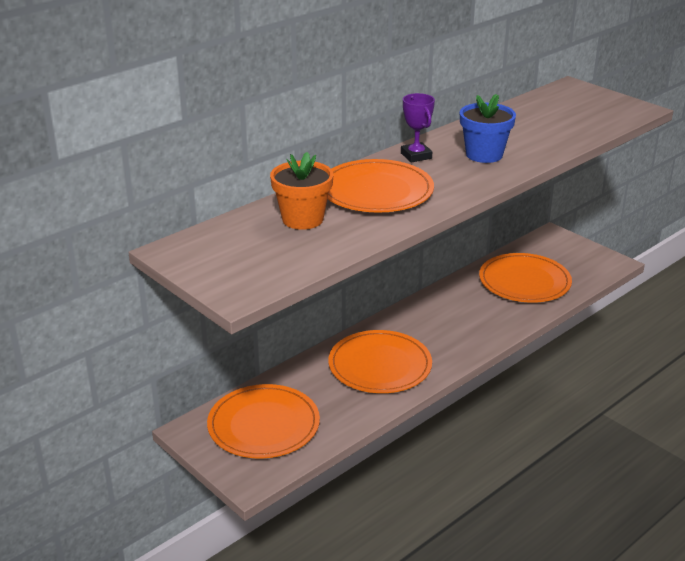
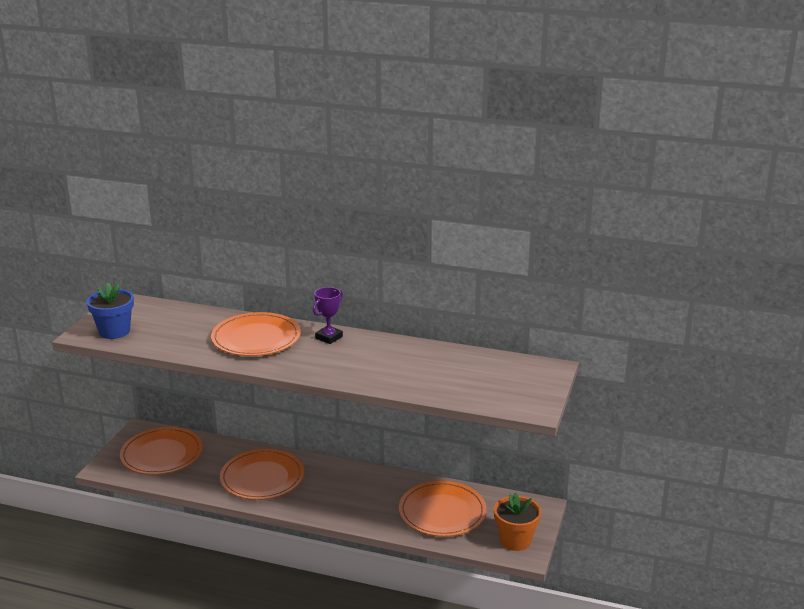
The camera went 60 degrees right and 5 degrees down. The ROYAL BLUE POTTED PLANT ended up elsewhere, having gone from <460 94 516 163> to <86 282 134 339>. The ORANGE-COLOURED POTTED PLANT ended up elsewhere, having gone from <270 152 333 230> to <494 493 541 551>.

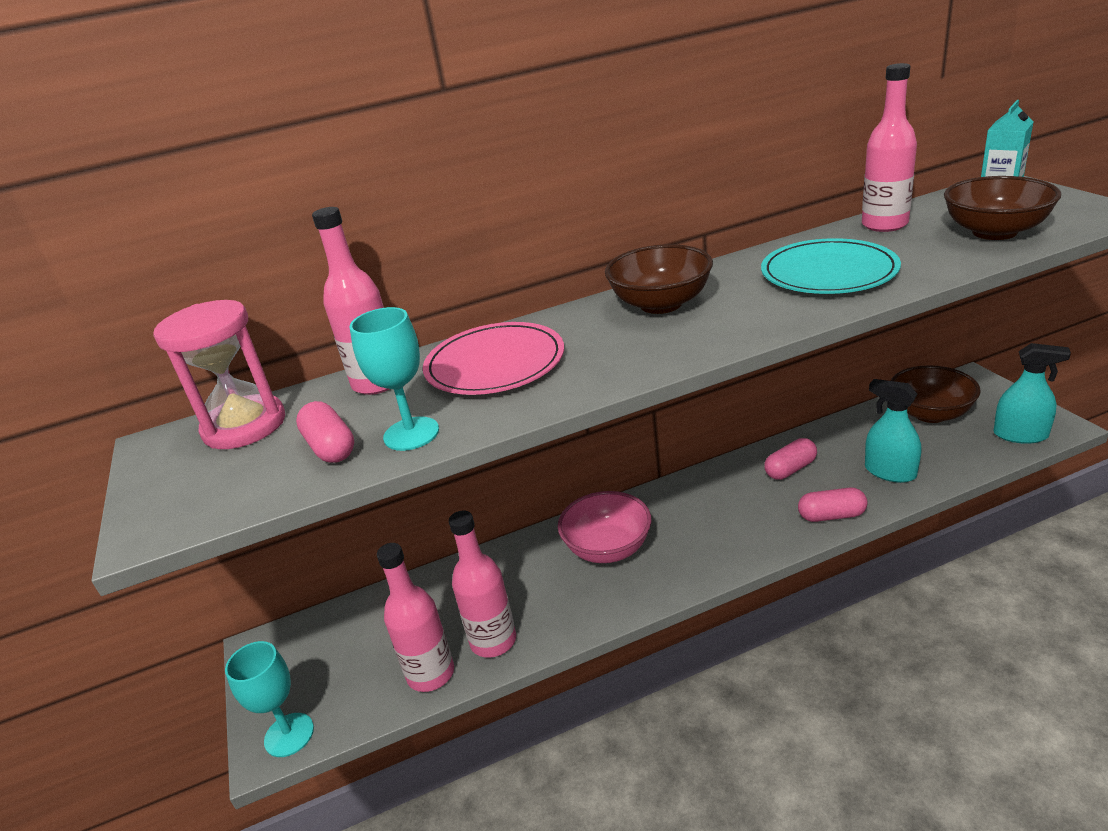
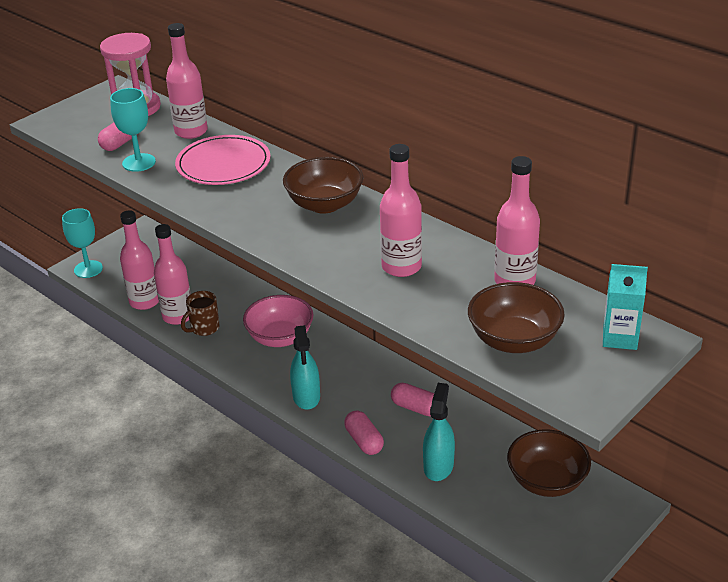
The camera went 60 degrees right and 5 degrees up. The second view gained the BROWN TEA MUG at <181 291 220 336>. The AQUA SPRAY CLEANER ended up elsewhere, having gone from <993 343 1071 444> to <290 325 320 410>. Where the AQUA DINNER PLATE stood at <761 238 901 294>, the ROSE-PINK BOTTLE came to stand at <380 144 422 277>.

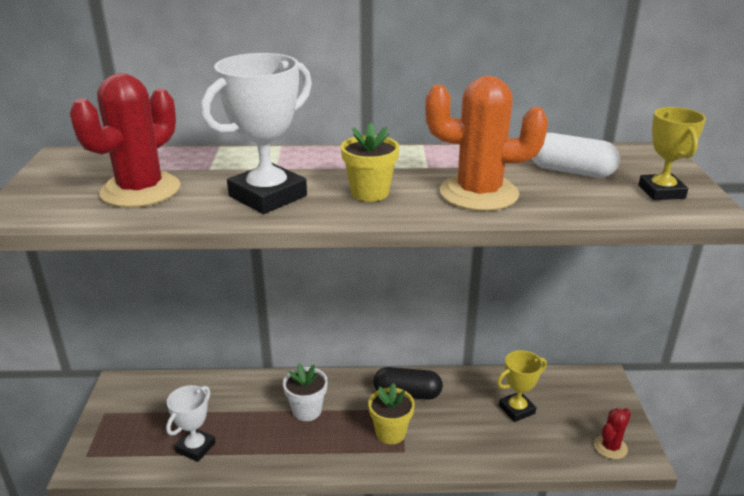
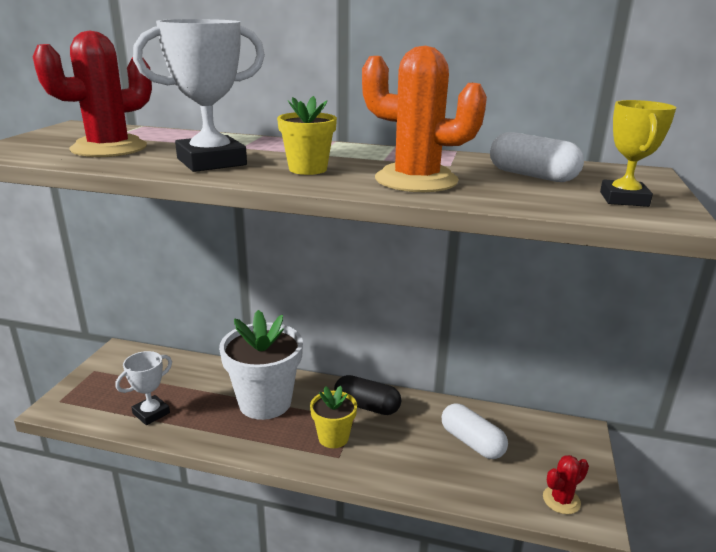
The camera went 15 degrees right and 5 degrees down. The size of the SNOW-WHITE POTTED PLANT at <283 363 328 421> changed by a factor of 1.85. Where the YELLOW AWARD CUP stood at <497 350 547 422>, the SNOW-WHITE CAPSULE came to stand at <442 404 508 459>.

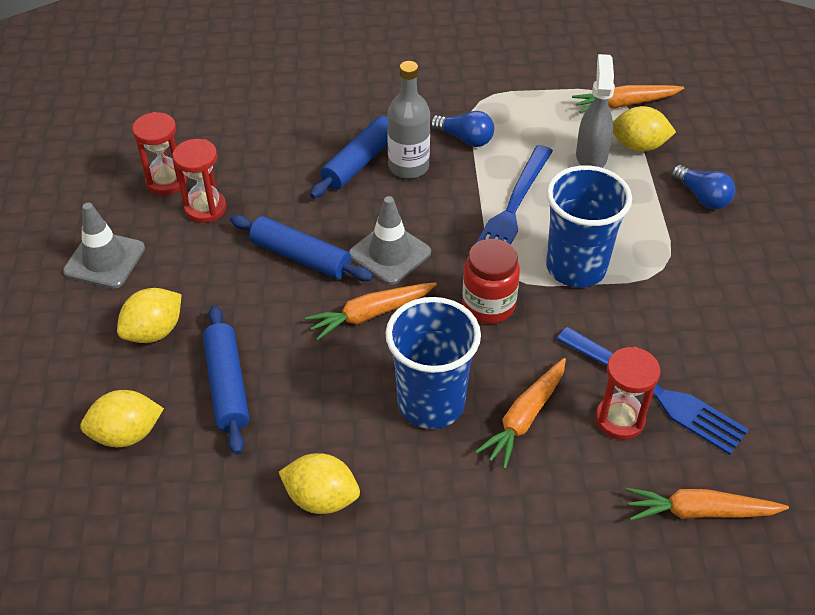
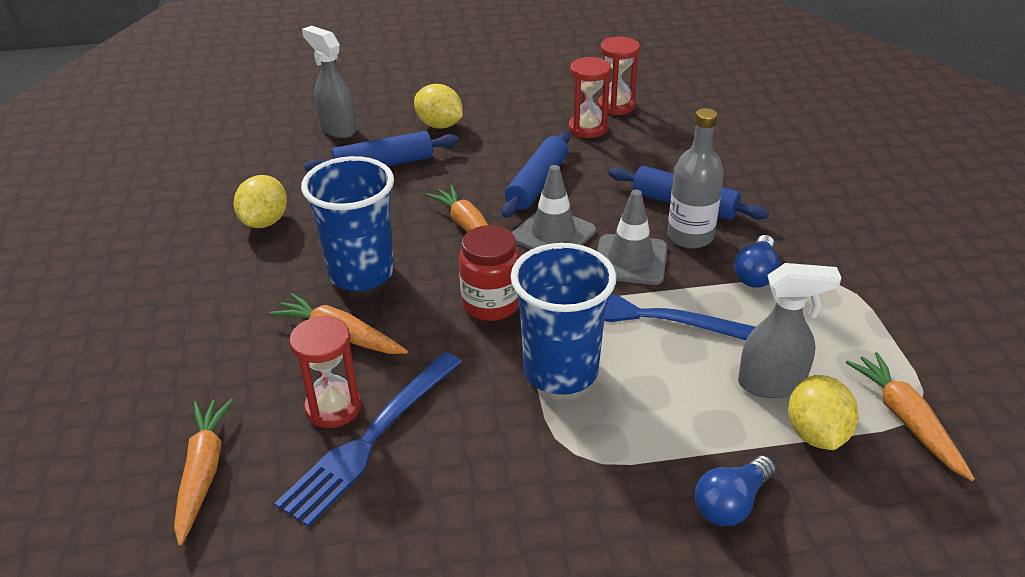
The camera went 85 degrees right and 10 degrees down. Where the YELLOW TOY LEMON stood at <80 390 164 447>, the GRAY SPRAY CLEANER came to stand at <302 26 357 138>. The GRAY TRAFFIC CONE ended up elsewhere, having gone from <63 203 145 289> to <597 190 667 285>.

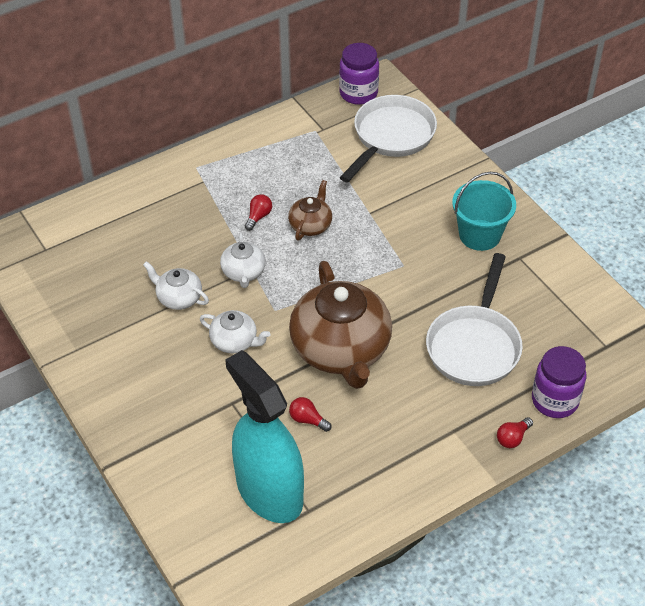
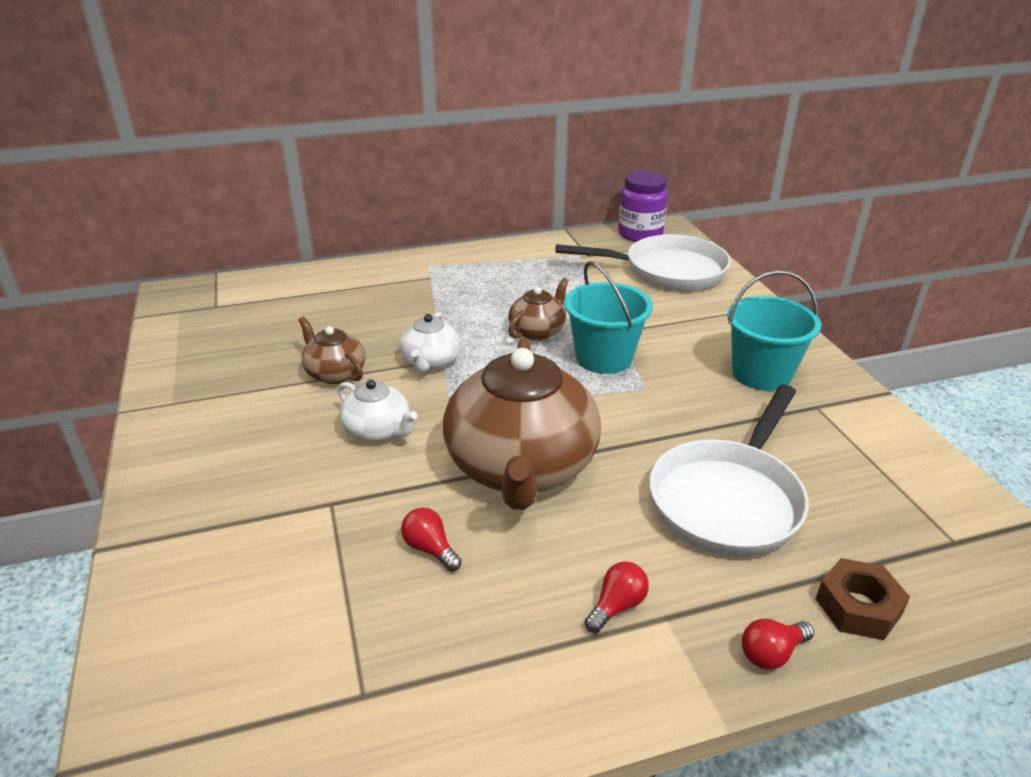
The camera went 15 degrees right and 15 degrees down. What was the SNOW-WHITE TEA POT at <143 261 209 310> turned into the BROWN TEA POT at <298 317 365 384>. The SNOW-WHITE PAN at <340 95 437 182> ended up facing another way, 45 degrees clockwise from before. The second view gained the AQUA SAND BUCKET at <565 261 653 374>. The RED LIGHT BULB ended up elsewhere, having gone from <245 194 272 231> to <585 562 649 633>. Where the PURPLE JAM JAR stood at <532 346 586 418>, the BROWN HEX NUT came to stand at <816 558 910 640>. The second view lost the AQUA SPRAY CLEANER at <225 350 304 523>.

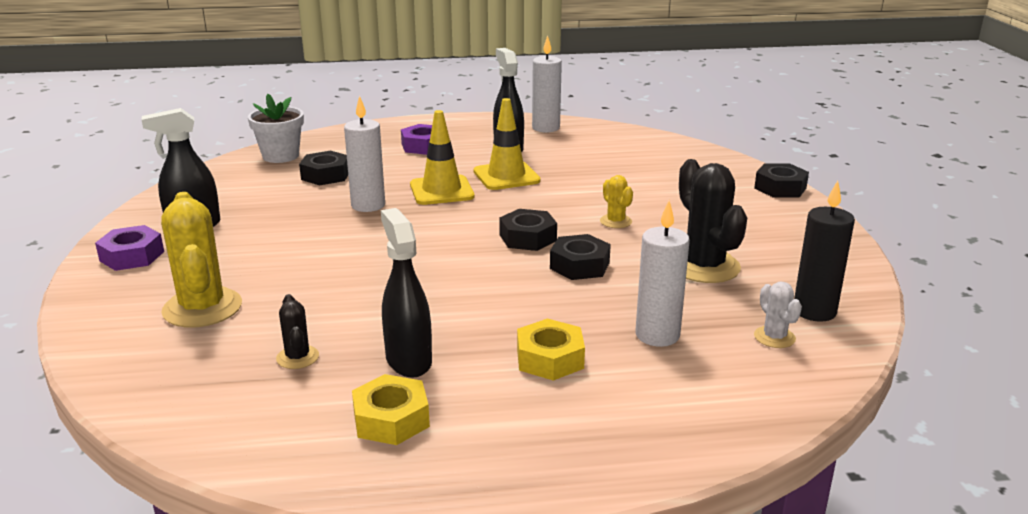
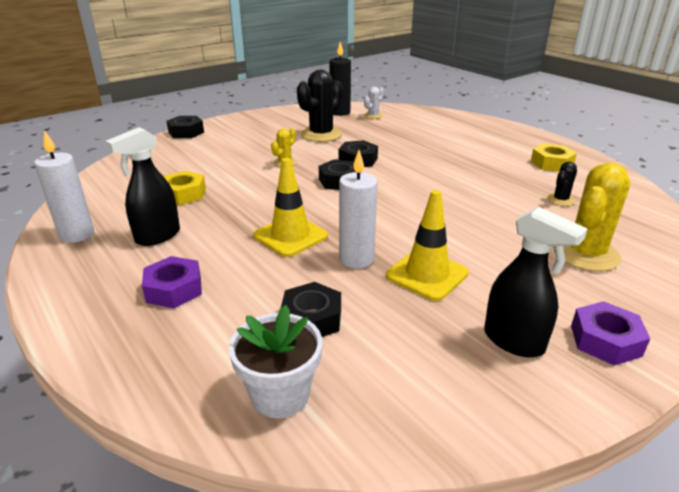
The camera went 120 degrees left and 5 degrees up. The YELLOW HEX NUT ended up elsewhere, having gone from <517 318 585 381> to <164 171 206 205>. The YELLOW TRAFFIC CONE ended up elsewhere, having gone from <474 98 540 190> to <386 190 469 301>. The second view lost the EBONY SPRAY CLEANER at <381 208 432 378>. The second view lost the SNOW-WHITE CANDLE at <635 201 690 347>.

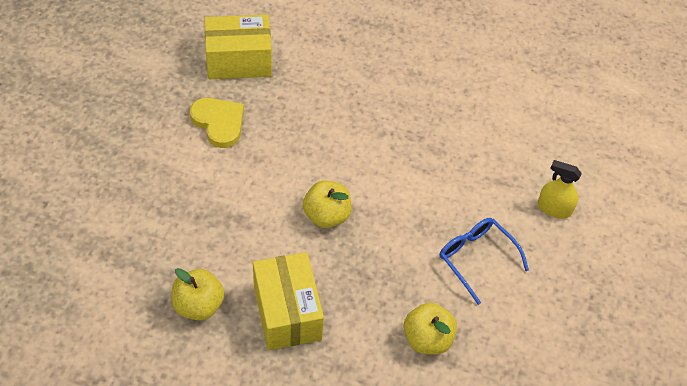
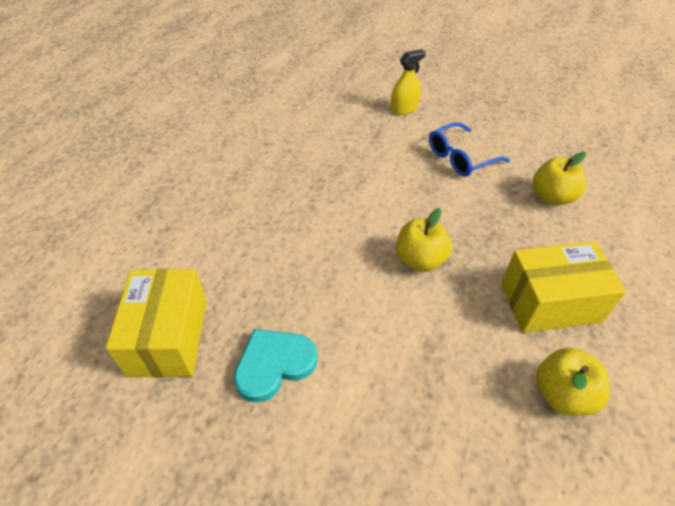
The camera went 80 degrees left and 5 degrees down. What was the YELLOW LOVE HEART at <190 98 244 148> turned into the AQUA LOVE HEART at <234 329 317 402>. The YELLOW SPRAY CLEANER at <538 160 582 218> ended up facing another way, 150 degrees counterclockwise from before.

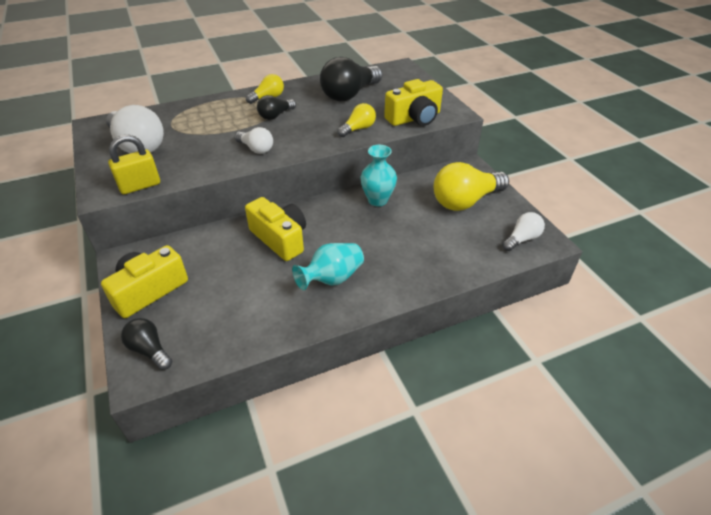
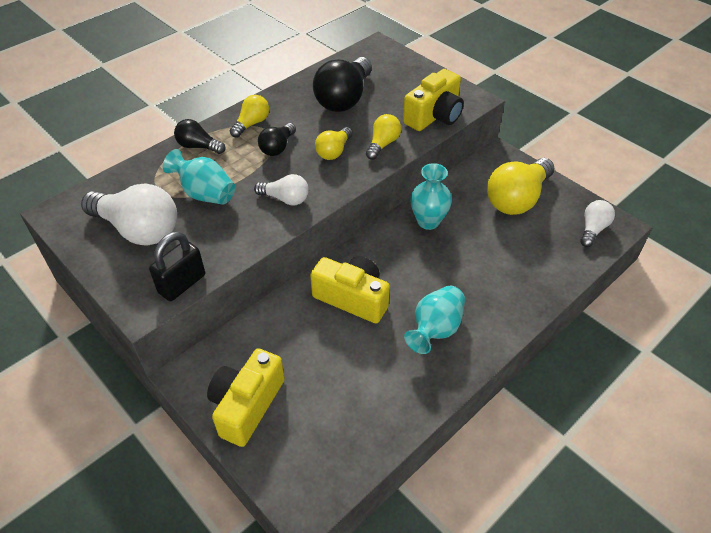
The camera went 20 degrees left and 5 degrees up. What was the YELLOW PADLOCK at <108 135 160 194> turned into the EBONY PADLOCK at <149 232 205 301>. The second view gained the AQUA FLOWER VASE at <163 149 235 205>. The EBONY LIGHT BULB ended up elsewhere, having gone from <121 318 172 370> to <174 119 226 154>. The second view gained the YELLOW LIGHT BULB at <315 127 353 160>.

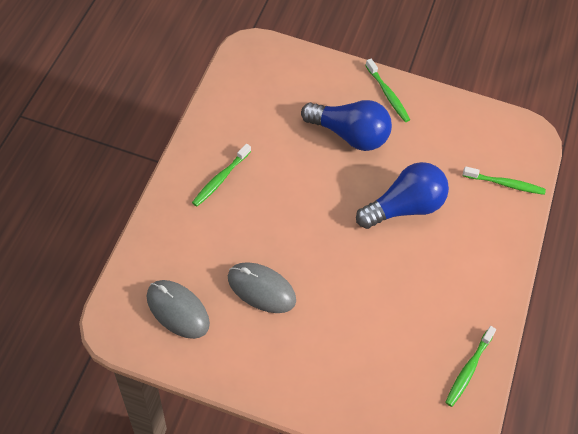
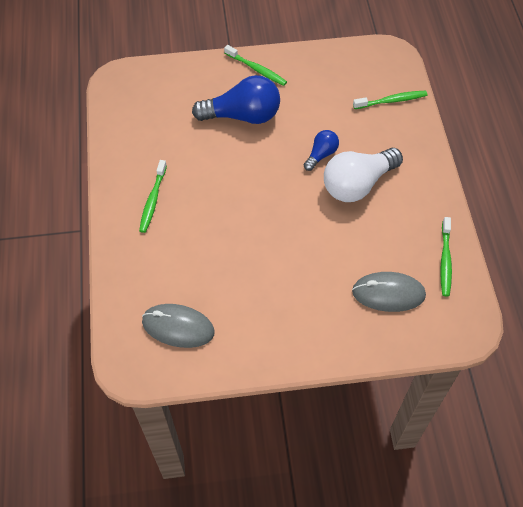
The camera went 20 degrees left and 0 degrees up. The size of the ROYAL BLUE LIGHT BULB at <356 162 449 229> changed by a factor of 0.52. The second view gained the SNOW-WHITE LIGHT BULB at <324 148 403 202>. The GRAY MOUSE ended up elsewhere, having gone from <228 262 296 313> to <352 272 426 312>.

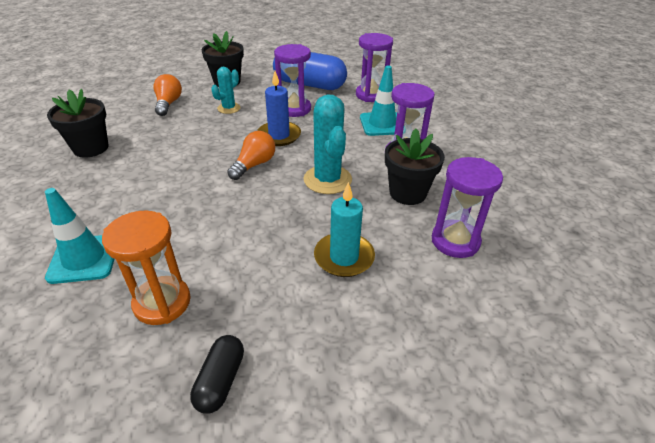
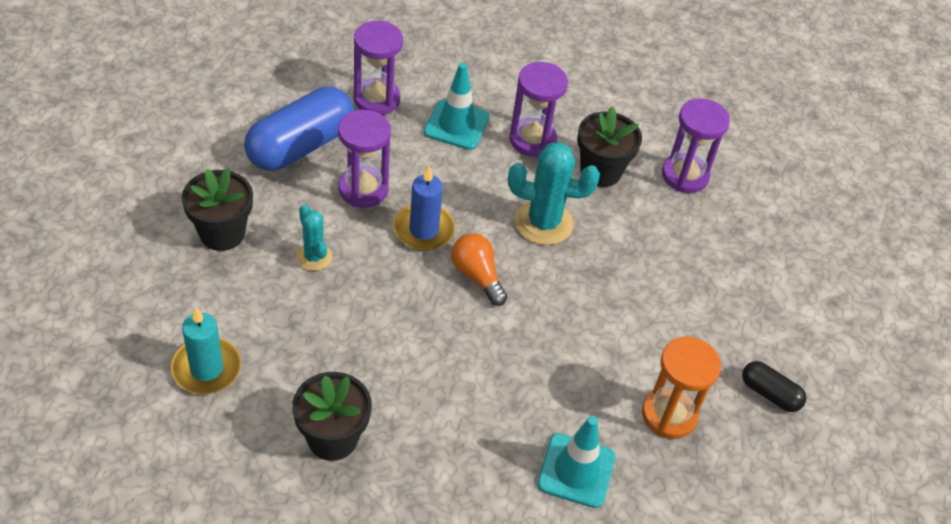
The camera went 70 degrees left and 10 degrees up. The AQUA CANDLE ended up elsewhere, having gone from <314 182 375 277> to <171 307 241 394>. The second view lost the ORANGE-COLOURED LIGHT BULB at <153 74 182 116>.

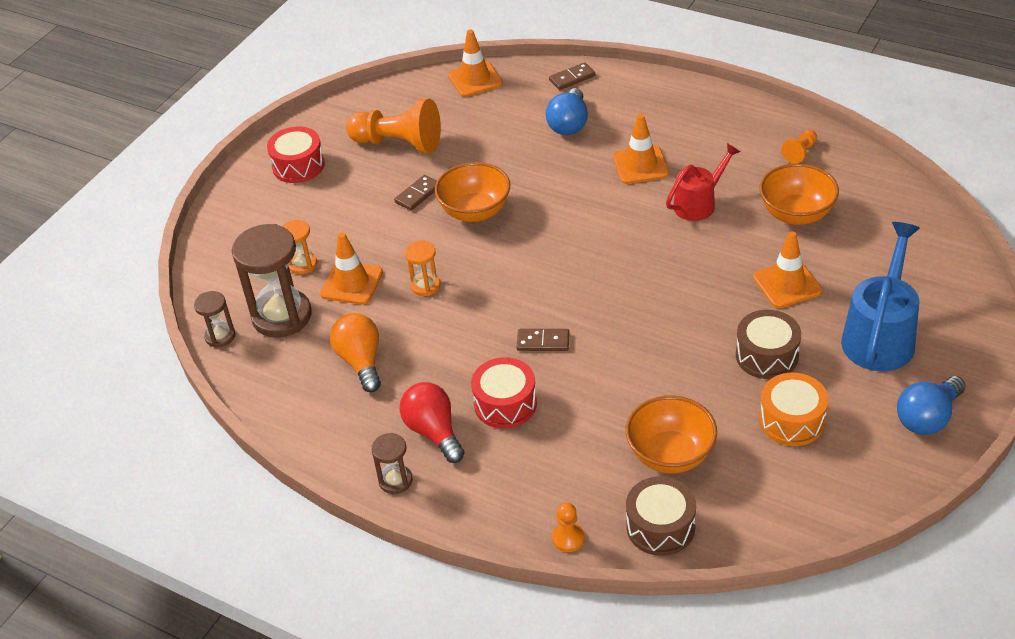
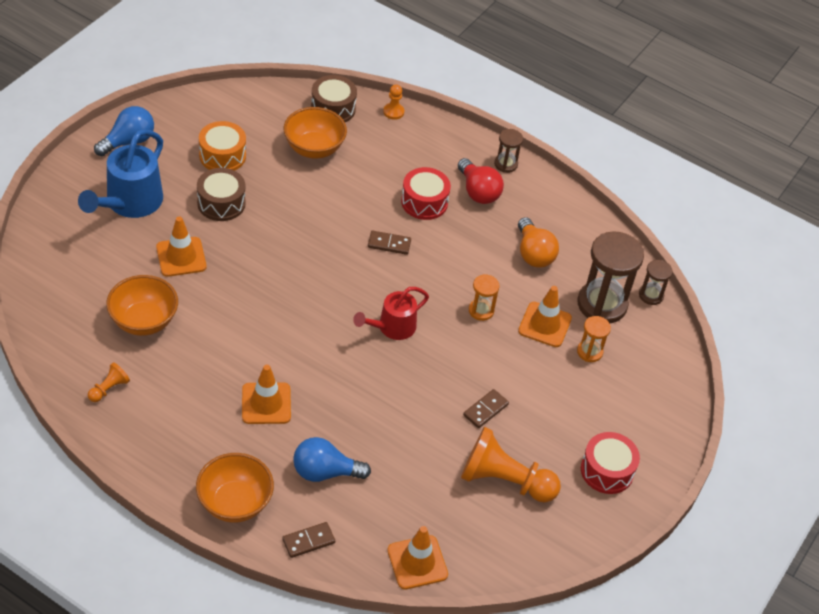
The camera went 175 degrees right and 5 degrees up. The ORANGE-COLOURED DEEP DISH ended up elsewhere, having gone from <435 162 510 222> to <196 453 274 523>. The ROYAL BLUE LIGHT BULB at <546 88 588 135> ended up facing another way, 105 degrees counterclockwise from before. The RED SPRINKLING CAN ended up elsewhere, having gone from <666 143 740 221> to <353 287 429 340>.

